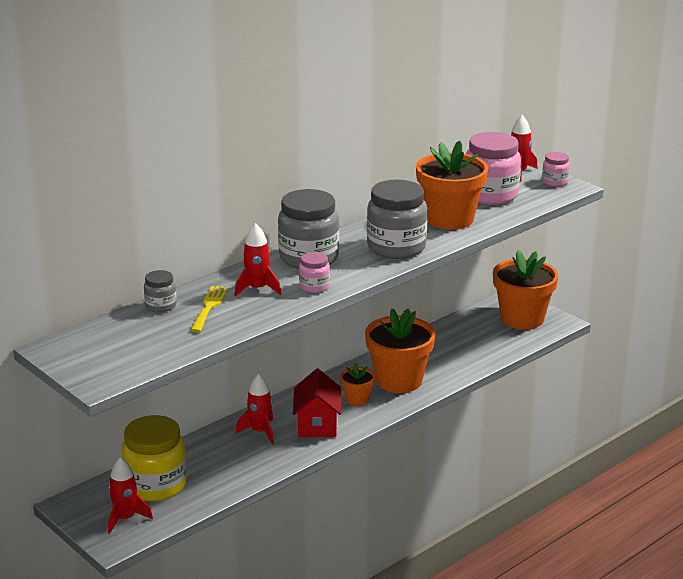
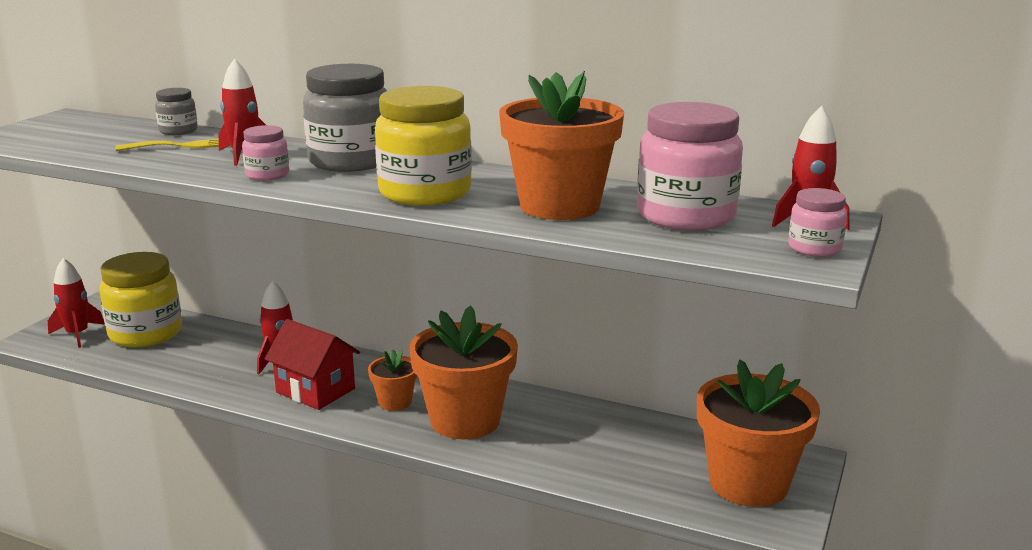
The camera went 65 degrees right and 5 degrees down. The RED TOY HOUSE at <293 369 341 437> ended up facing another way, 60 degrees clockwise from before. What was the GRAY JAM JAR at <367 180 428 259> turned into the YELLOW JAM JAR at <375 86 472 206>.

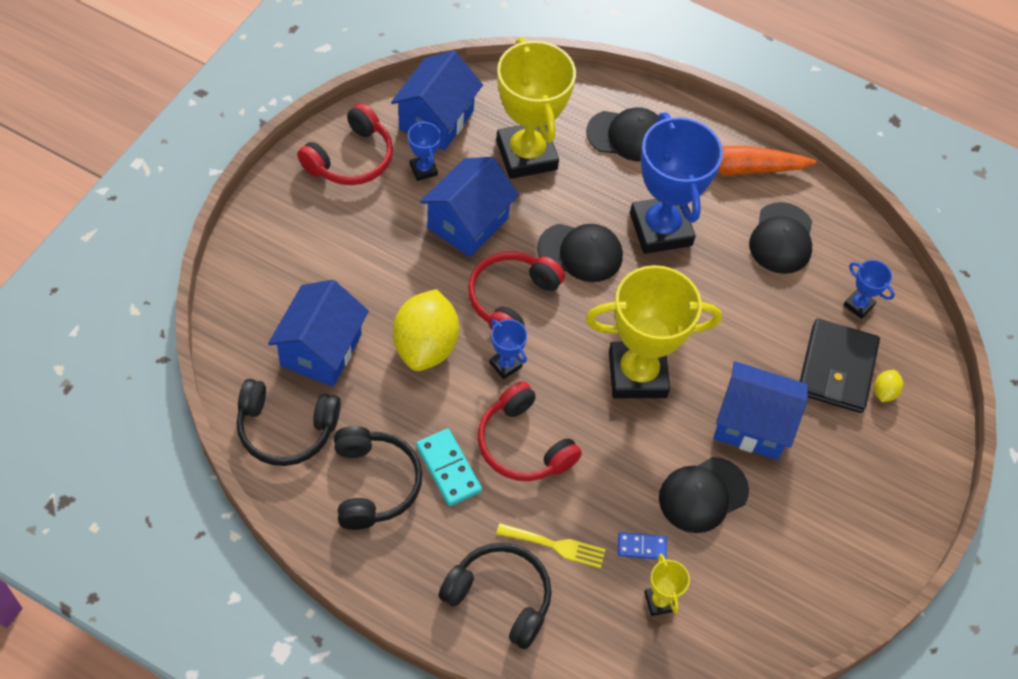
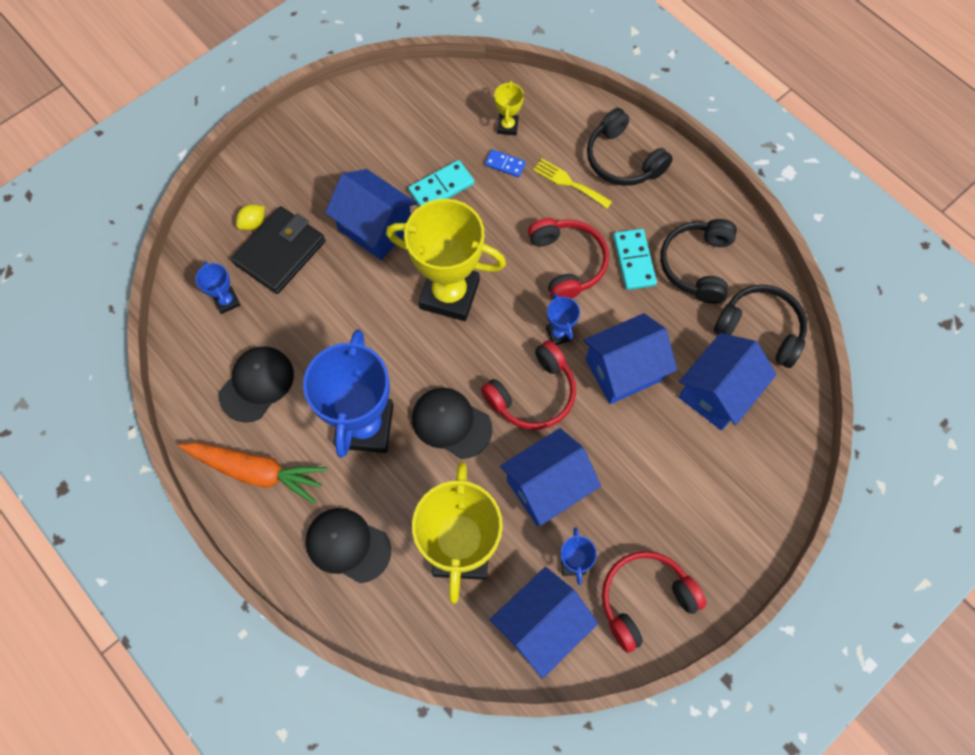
The camera went 155 degrees left and 10 degrees up. Where the EBONY PEAKED CAP stood at <659 457 749 533>, the AQUA DOMINO came to stand at <408 160 474 206>. Where the YELLOW TOY LEMON stood at <393 289 459 371>, the ROYAL BLUE TOY HOUSE came to stand at <583 313 677 404>.

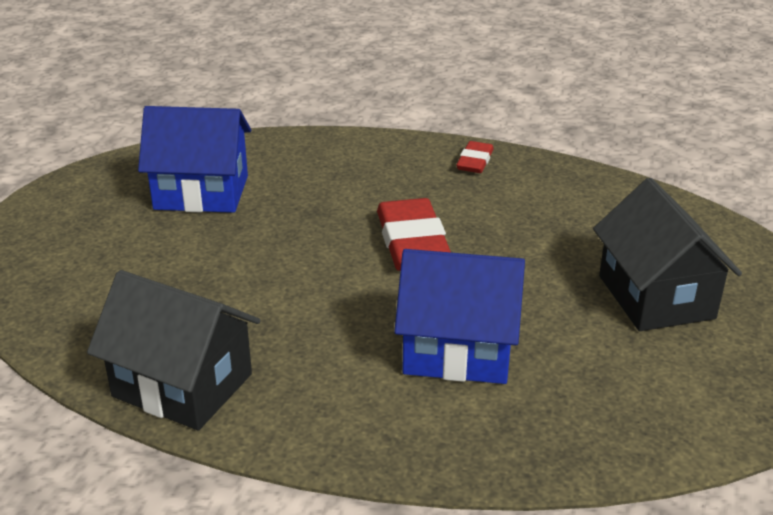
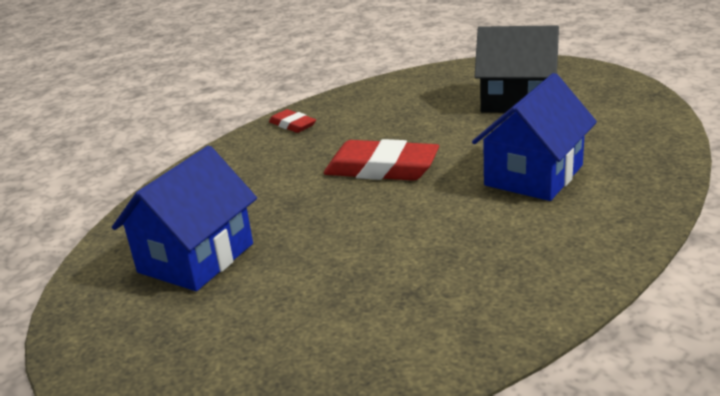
The camera went 60 degrees left and 5 degrees down. The second view lost the EBONY TOY HOUSE at <87 270 260 431>.

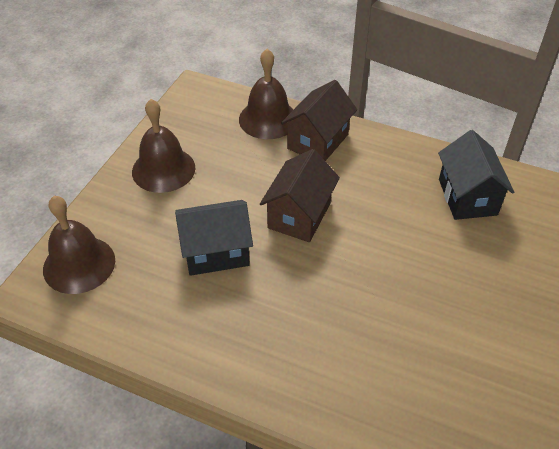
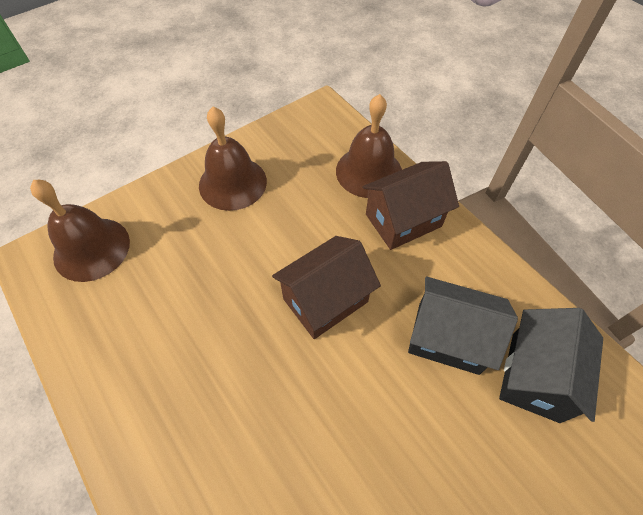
The camera went 30 degrees right and 10 degrees up. The EBONY TOY HOUSE ended up elsewhere, having gone from <175 200 253 276> to <408 277 518 375>.

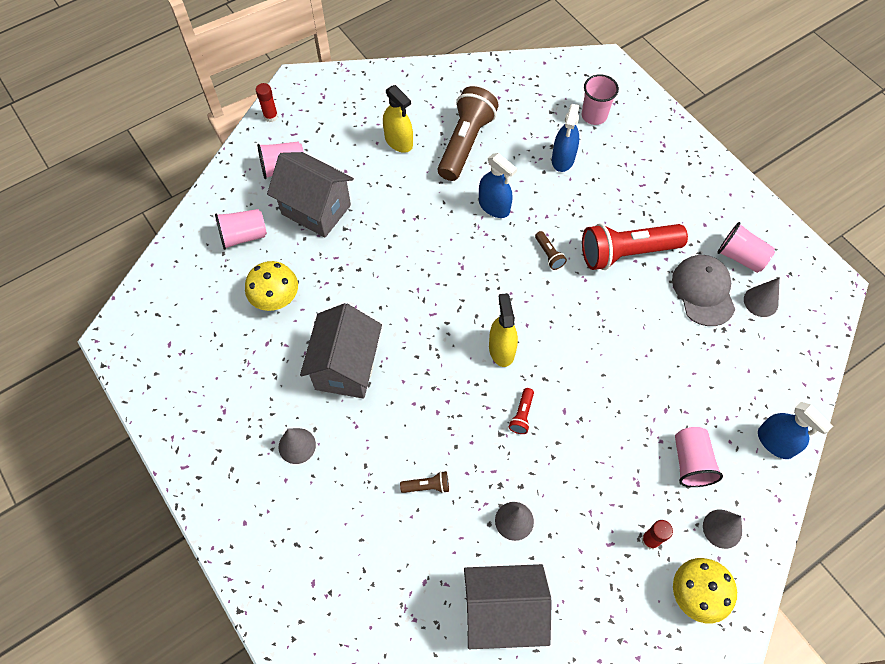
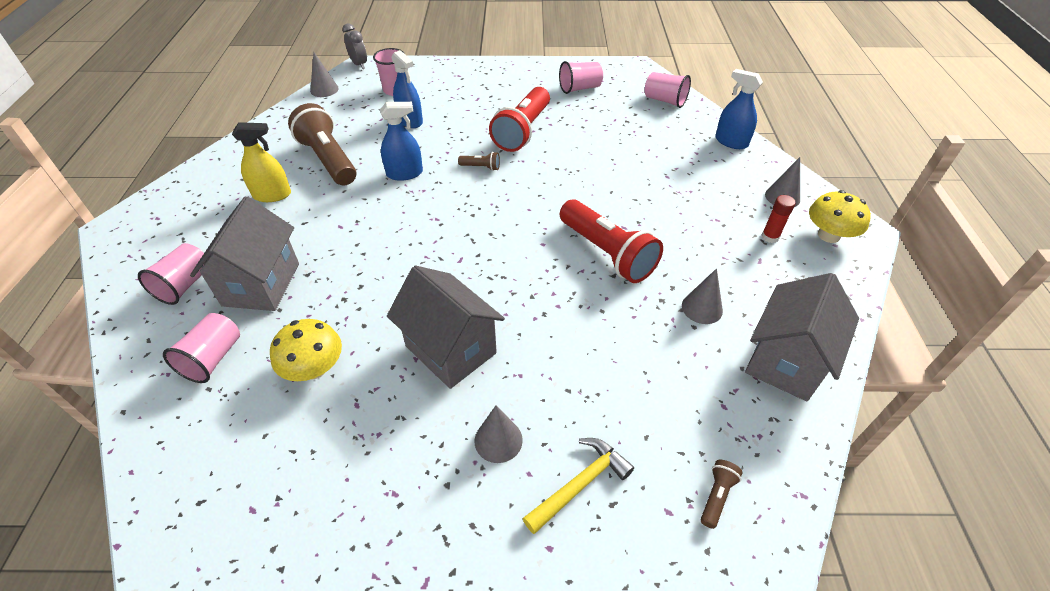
The camera went 55 degrees left and 15 degrees down. The GRAY TOY HOUSE at <267 152 354 237> ended up facing another way, 60 degrees counterclockwise from before. The GRAY SOLID CONE ended up elsewhere, having gone from <744 277 780 317> to <310 52 339 97>. The second view gained the GRAY CLOCK at <342 23 367 69>. The second view gained the YELLOW HAMMER at <522 438 634 534>. The size of the RED TORCH at <509 388 534 434> changed by a factor of 2.39. The ROSE-PINK CUP ended up elsewhere, having gone from <675 427 723 487> to <645 72 691 108>. The BROWN TORCH ended up elsewhere, having gone from <400 471 449 493> to <700 460 743 529>. The ROYAL BLUE SPRAY CLEANER at <758 402 833 459> ended up facing another way, 135 degrees counterclockwise from before. The second view lost the RED GLUE at <256 83 278 122>. The second view lost the YELLOW SPRAY CLEANER at <489 293 518 367>. The second view lost the GRAY PEAKED CAP at <672 255 735 326>.

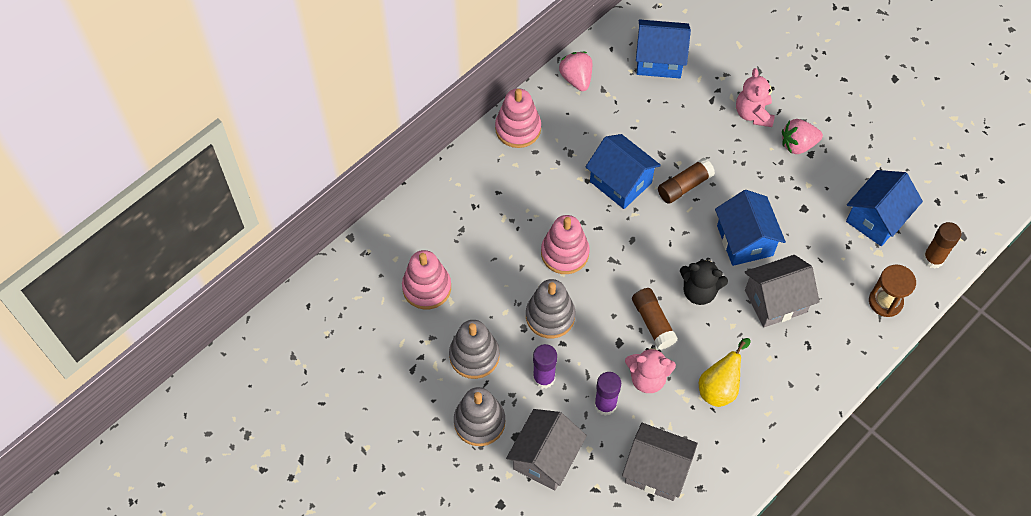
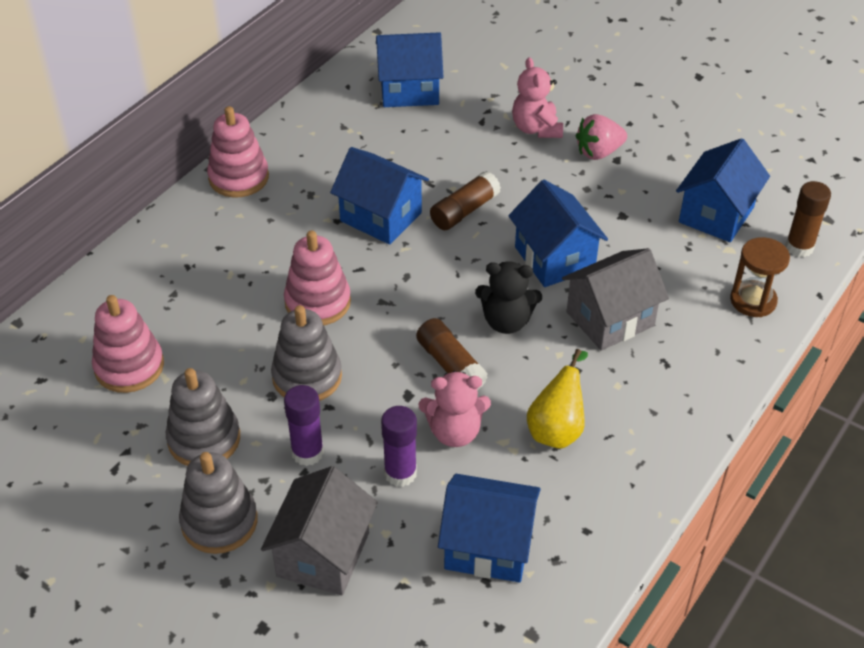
The camera went 10 degrees left and 15 degrees down. What was the GRAY TOY HOUSE at <622 423 698 501> turned into the ROYAL BLUE TOY HOUSE at <438 474 541 582>. The second view lost the ROSE-PINK TOY STRAWBERRY at <559 52 592 91>.

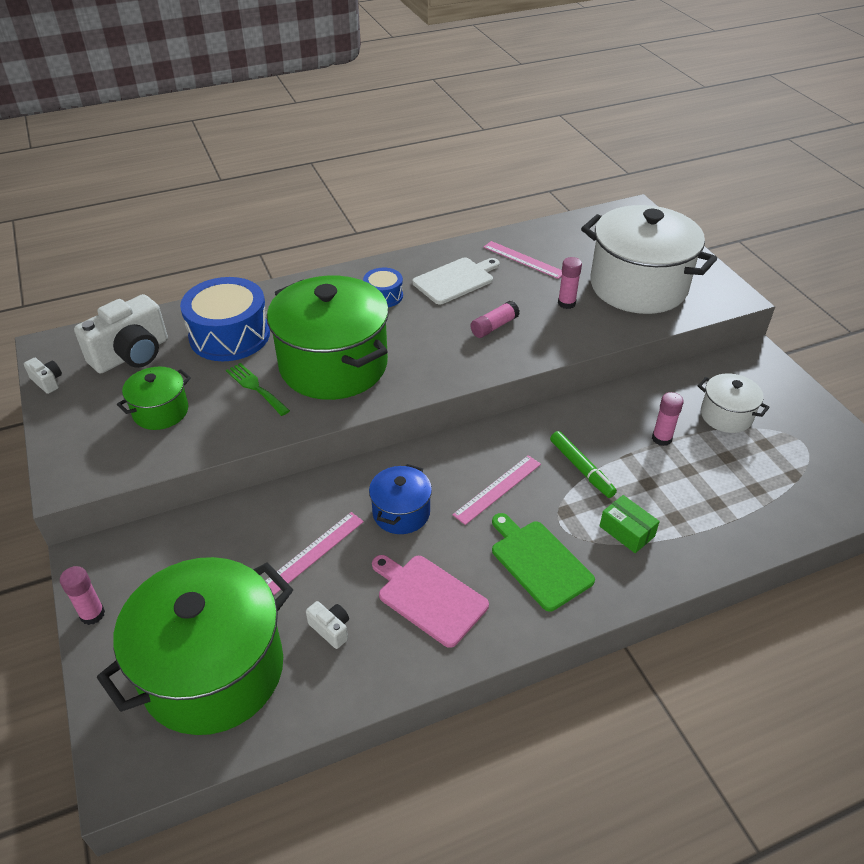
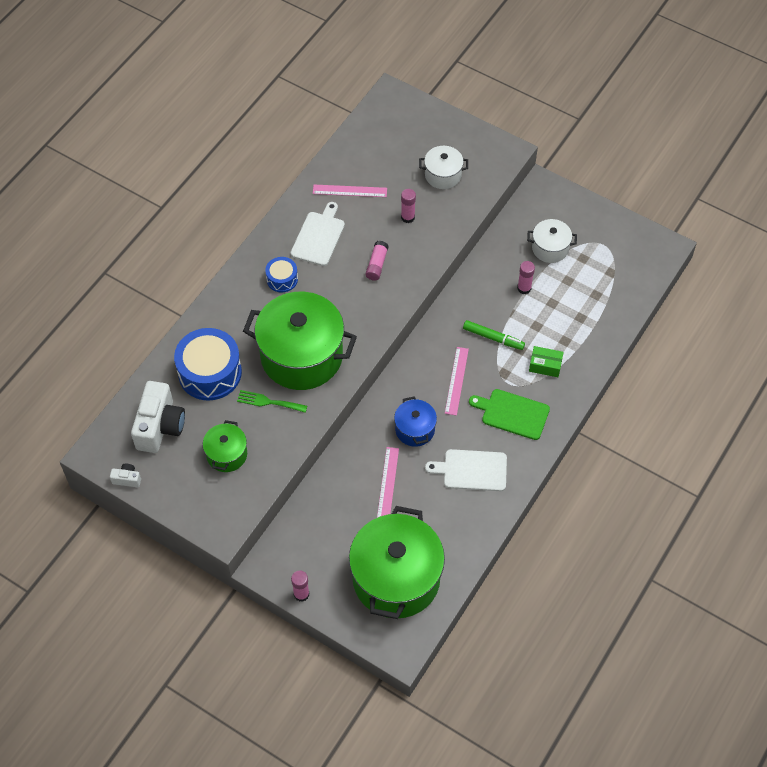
The camera went 35 degrees left and 15 degrees up. The size of the SNOW-WHITE STOCKPOT at <581 205 717 314> changed by a factor of 0.48. What was the ROSE-PINK BREAD BOARD at <372 555 489 648> turned into the SNOW-WHITE BREAD BOARD at <425 449 507 491>. The second view lost the SNOW-WHITE PHOTO CAMERA at <306 601 349 649>.

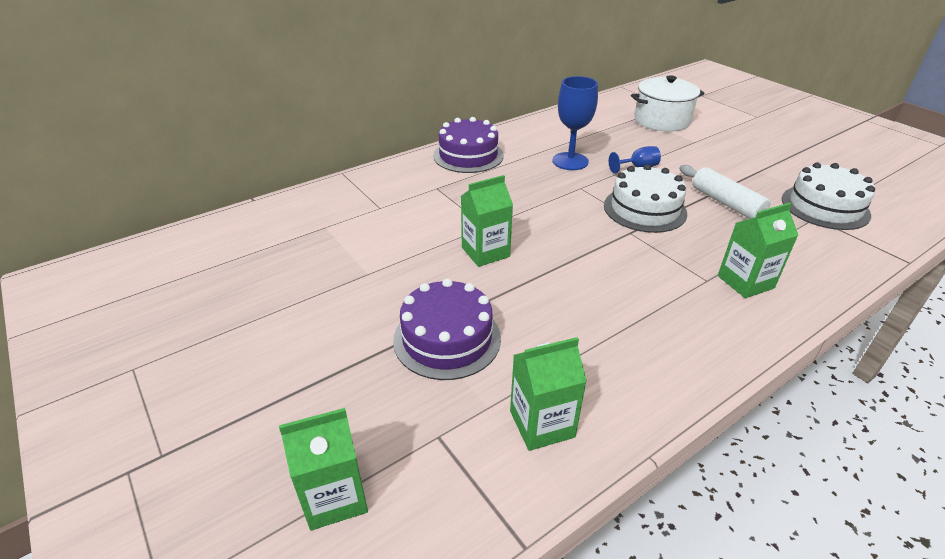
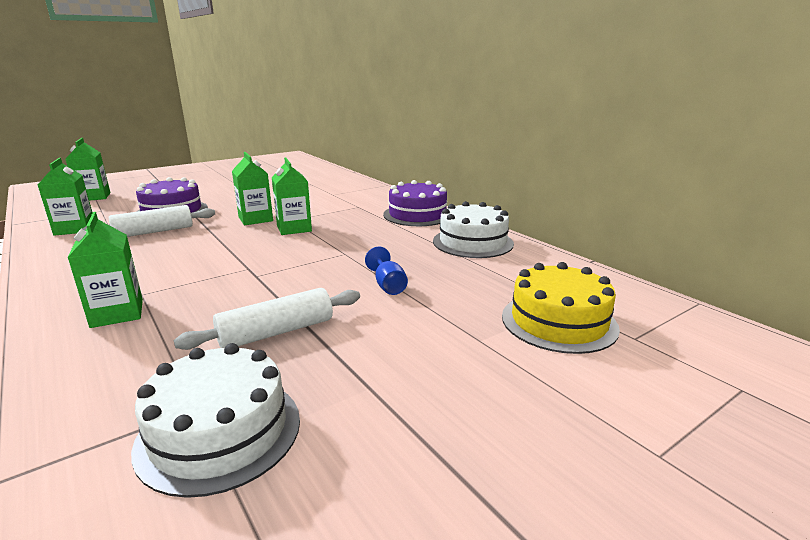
The camera went 90 degrees right and 15 degrees down. The second view gained the SNOW-WHITE DOUGH ROLLER at <82 205 215 237>. The second view gained the EMERALD CARTON at <272 158 312 235>. The SNOW-WHITE CAKE ended up elsewhere, having gone from <604 164 687 233> to <433 201 514 258>. Where the SNOW-WHITE STOCKPOT stood at <631 75 705 132>, the YELLOW CAKE came to stand at <502 262 620 354>. The second view lost the ROYAL BLUE GOBLET at <553 76 598 170>.

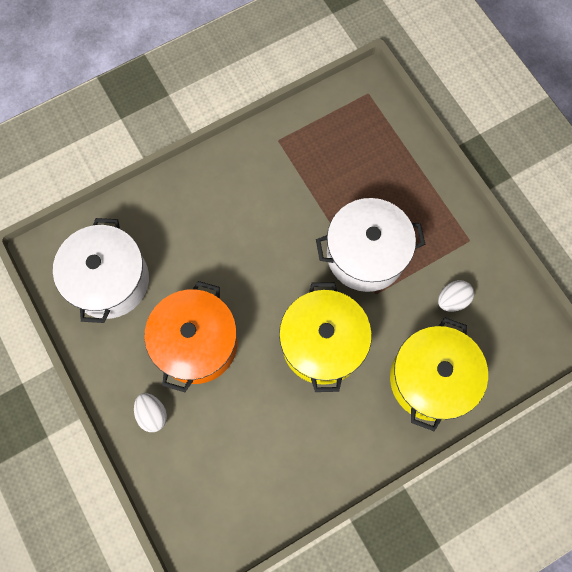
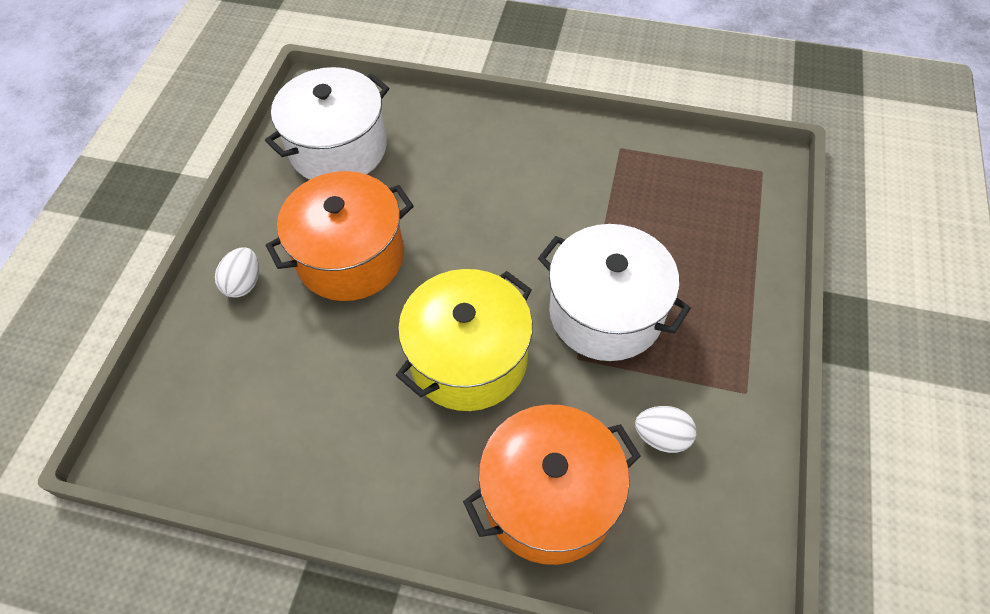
The camera went 45 degrees right and 15 degrees down. What was the YELLOW STOCKPOT at <390 317 488 431> turned into the ORANGE-COLOURED STOCKPOT at <463 404 641 565>.

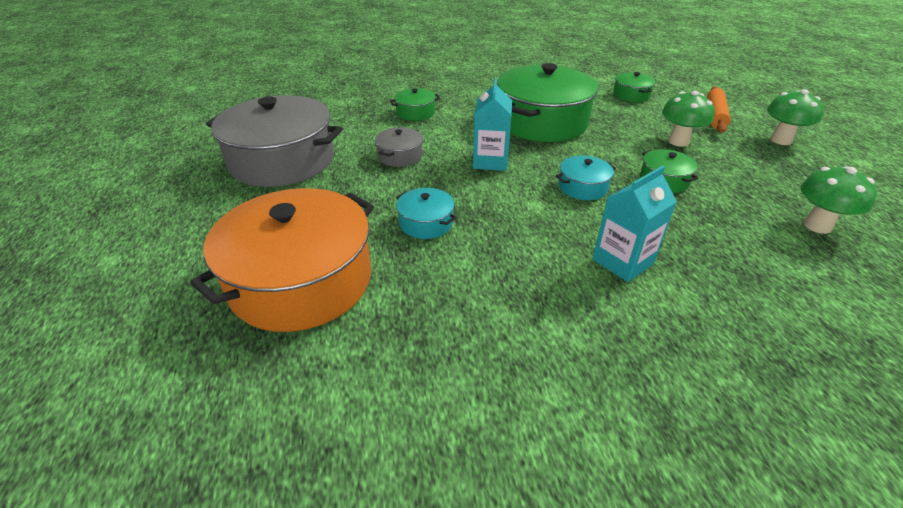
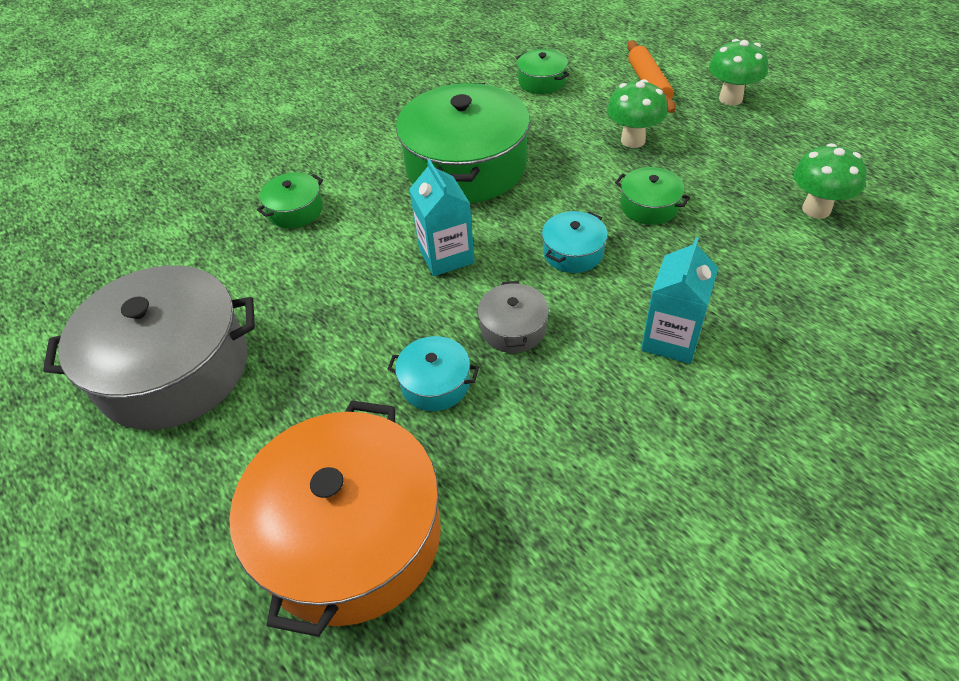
The camera went 25 degrees left and 10 degrees up. The GRAY STOCKPOT ended up elsewhere, having gone from <375 127 423 167> to <478 281 549 353>.

